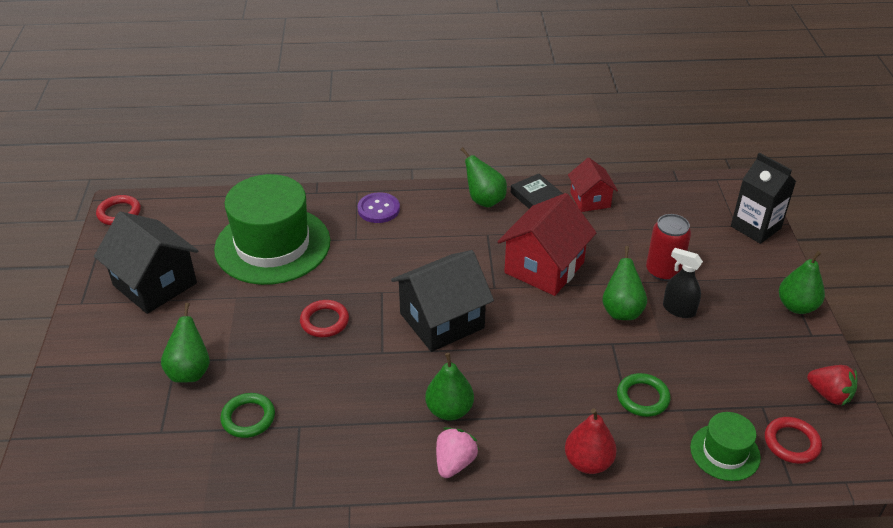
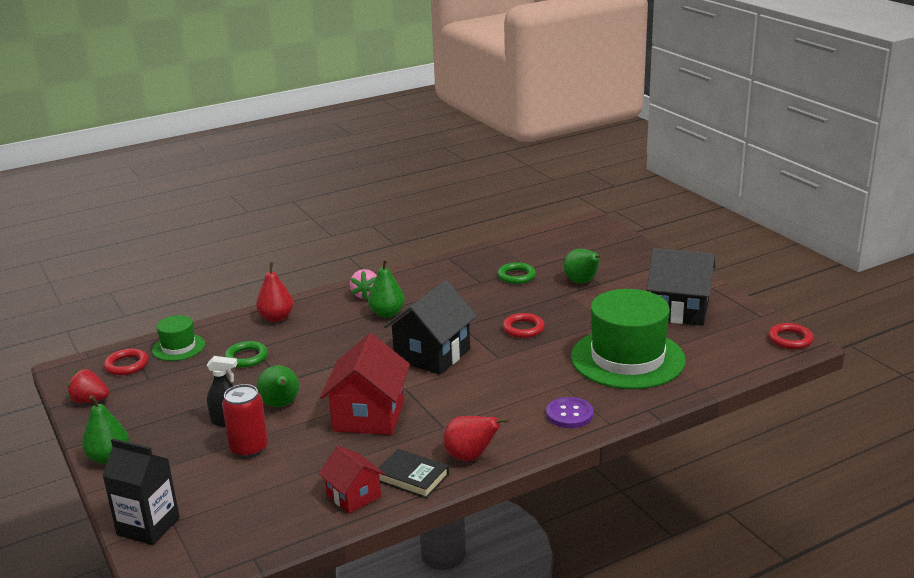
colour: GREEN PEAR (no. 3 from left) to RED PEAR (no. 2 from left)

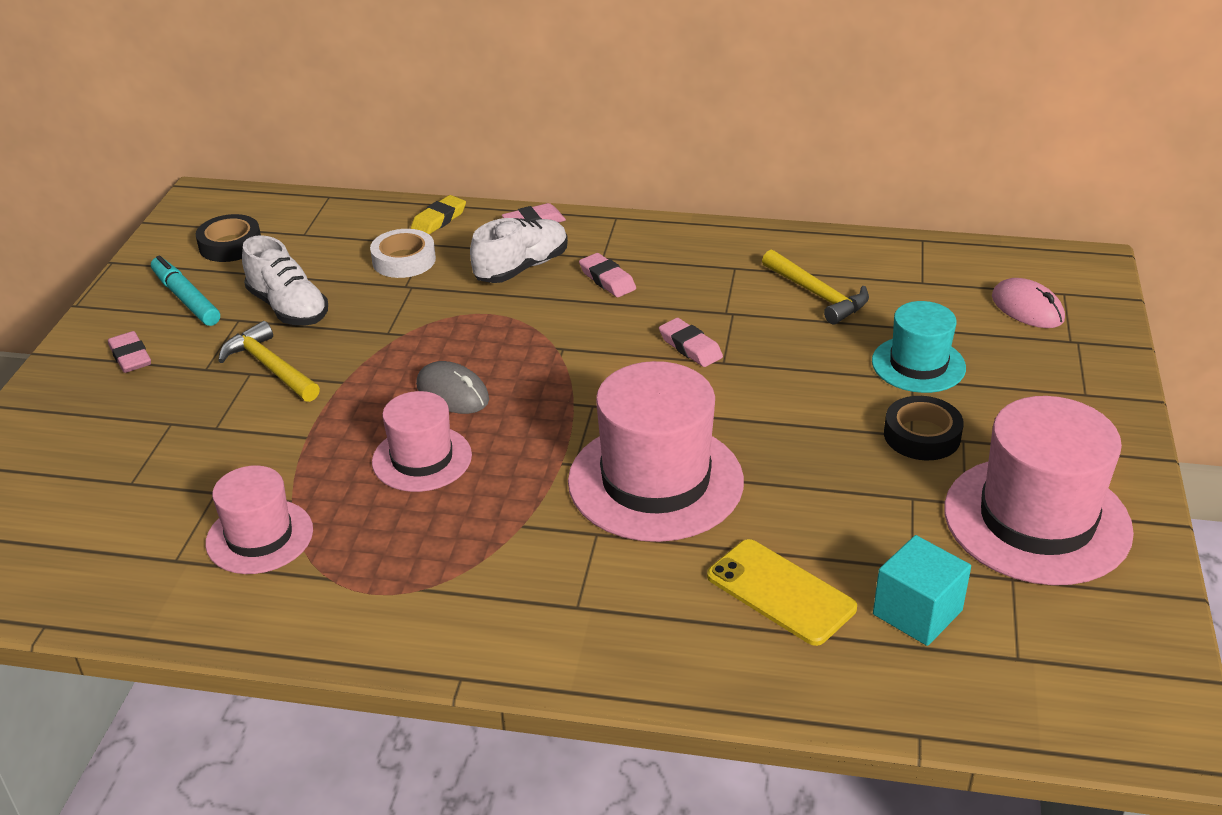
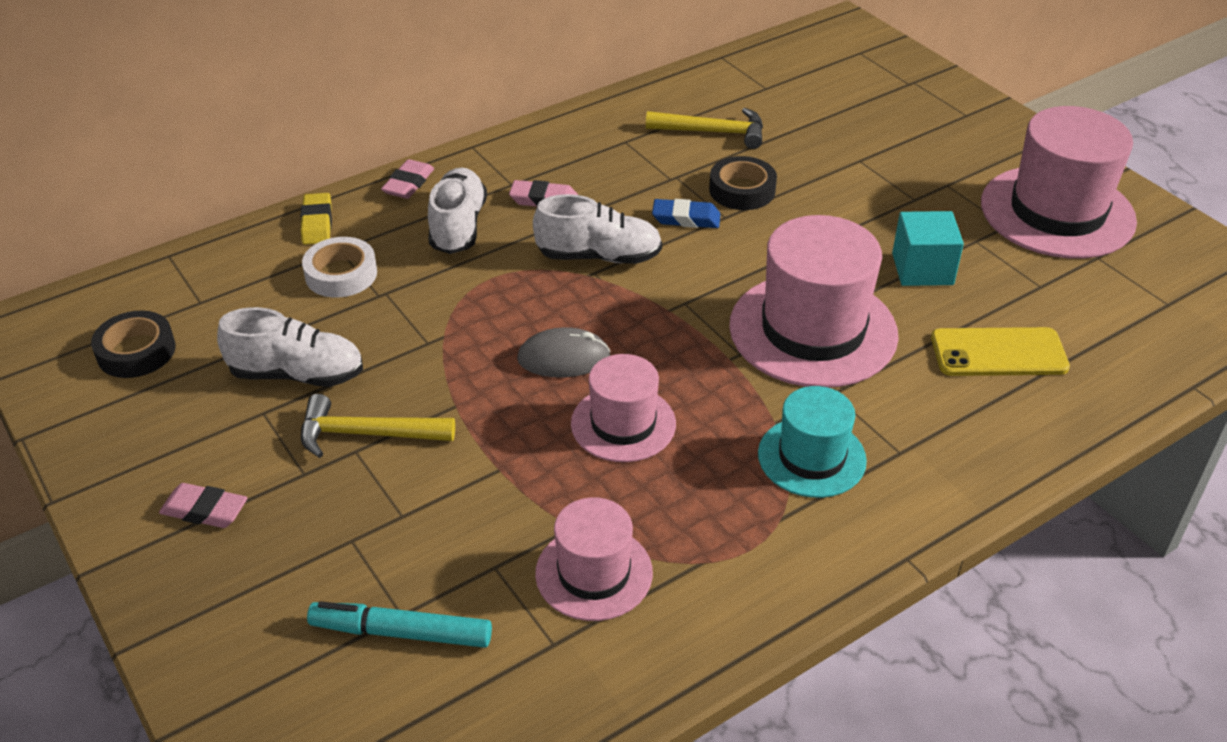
missing: PINK MOUSE
appeared: WHITE SHOE (no. 3 from left)
relocated: TURQUOISE MARKER; TURQUOISE HAT; TURQUOISE CUBE; BLACK TAPE (no. 2 from left)
colour: PINK ERASER (no. 4 from left) to BLUE ERASER

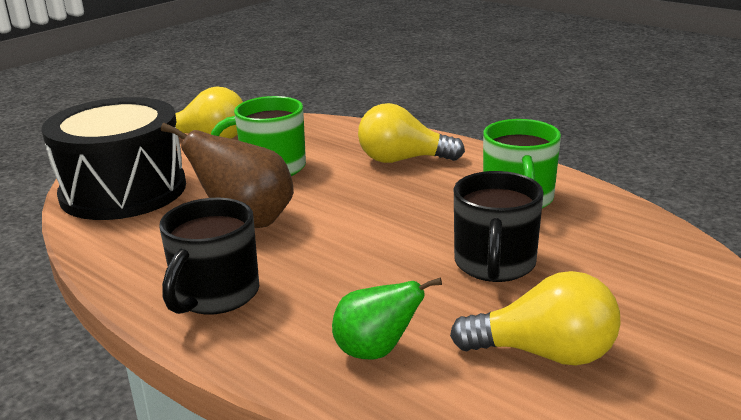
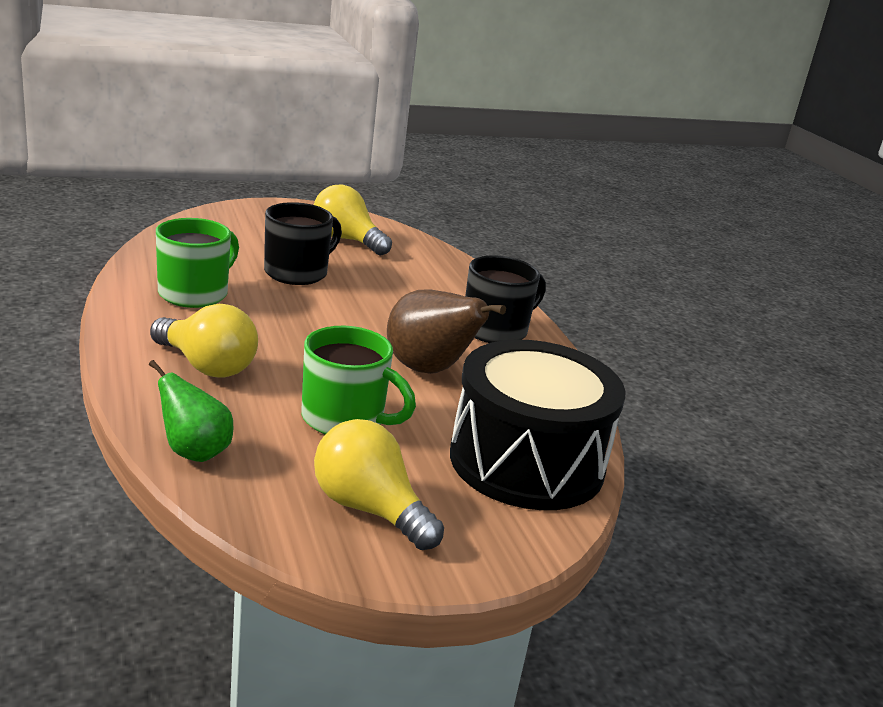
relocated: GREEN PEAR

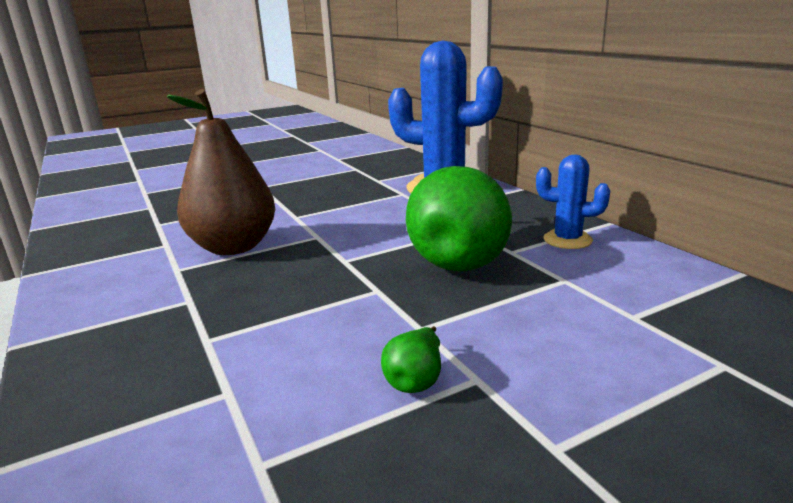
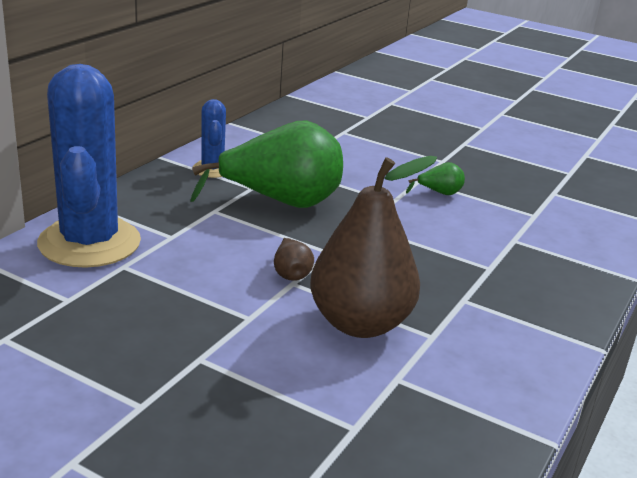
appeared: BROWN PEAR (no. 1 from left)

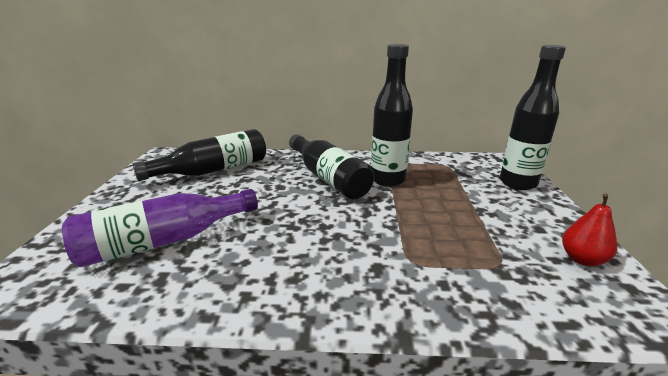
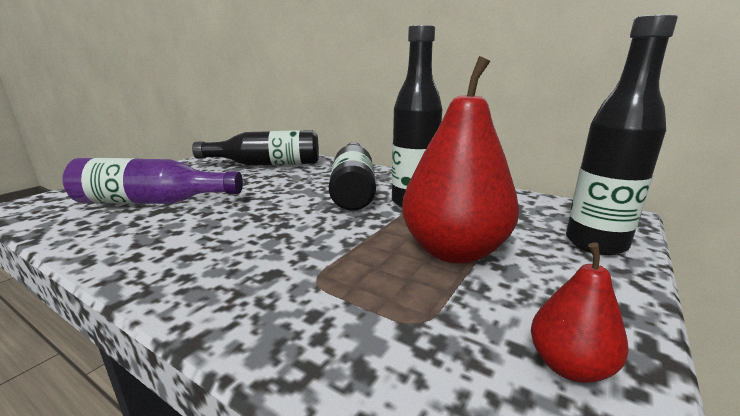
appeared: RED PEAR (no. 1 from left)

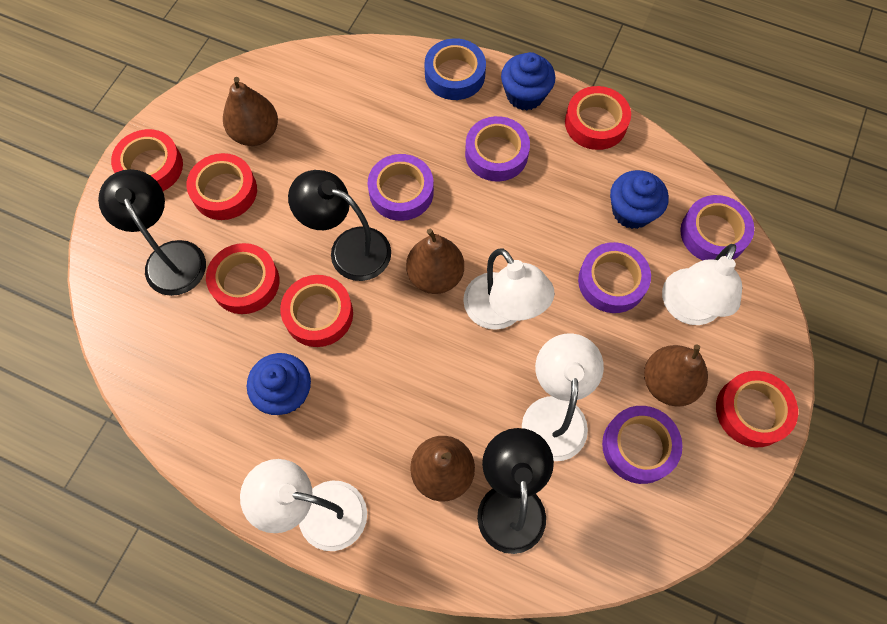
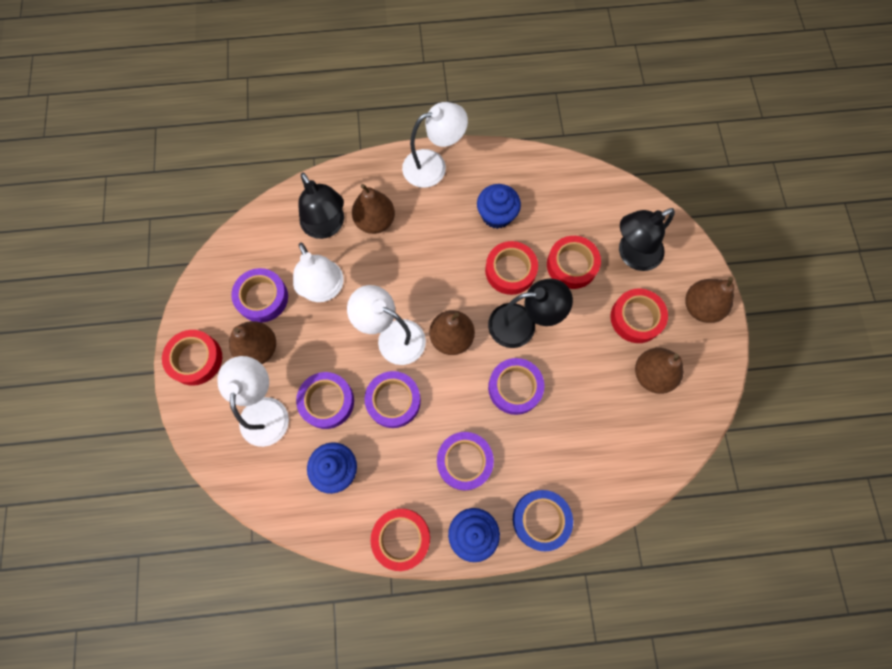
relocated: PURPLE TAPE (no. 5 from left in the first image) to PURPLE TAPE (no. 3 from left)
exchanged: RED TAPE (no. 1 from left) to BROWN PEAR (no. 5 from left)
spun: BLACK LAMP (no. 1 from left in the first image) 120 degrees clockwise

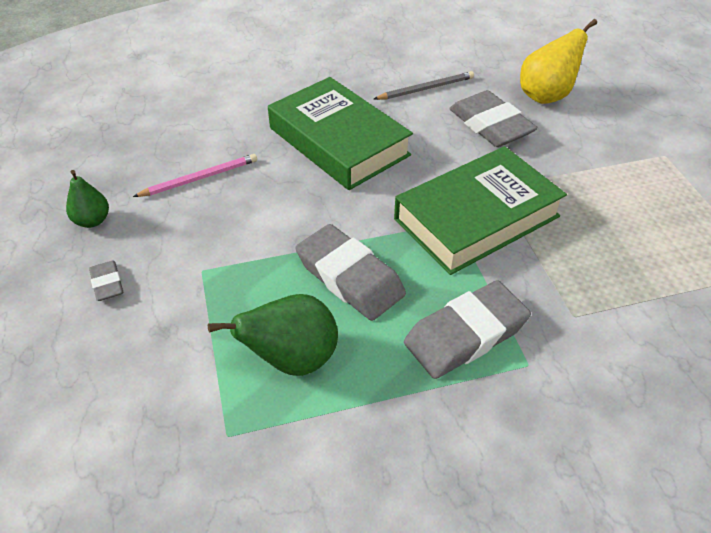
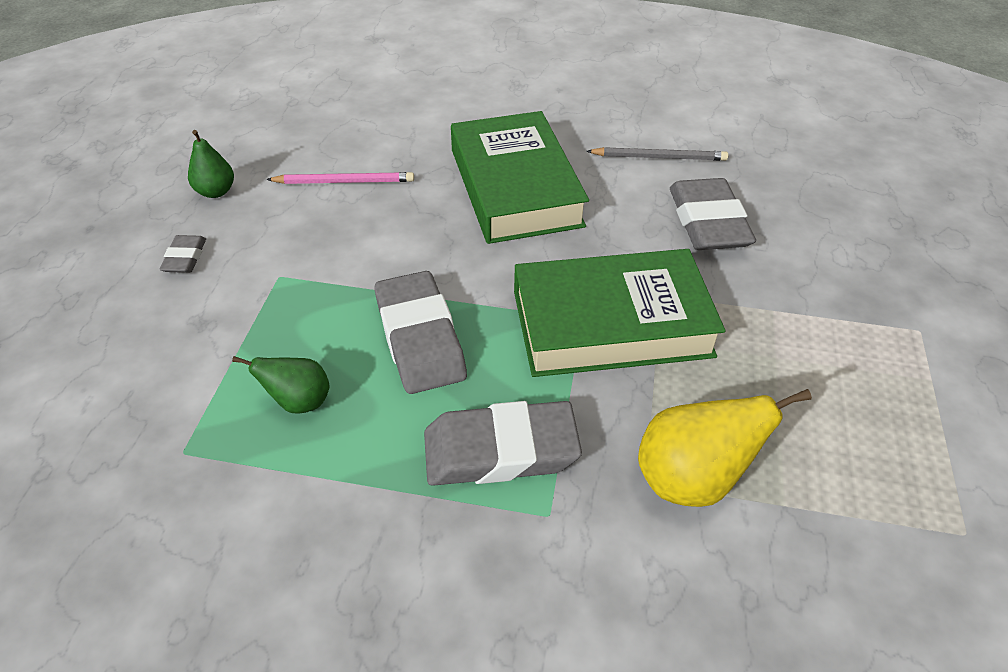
relocated: YELLOW PEAR
size: GREEN PEAR (no. 2 from left) x0.60

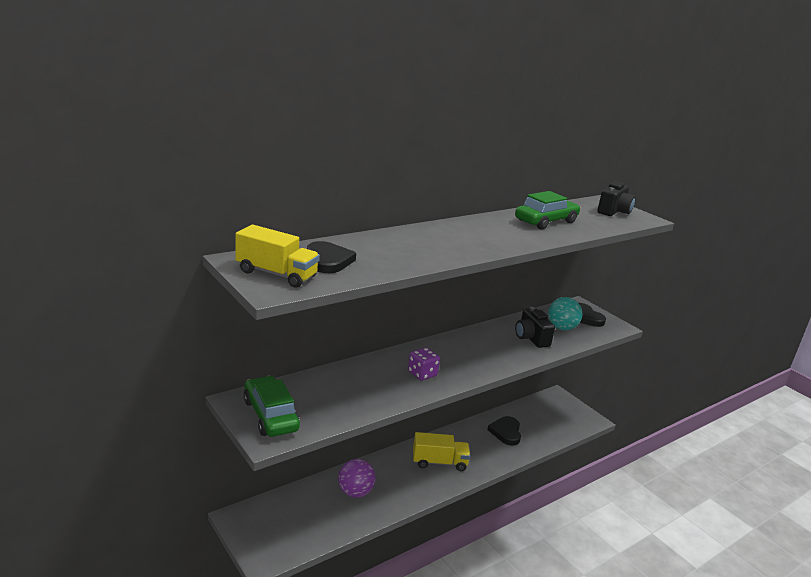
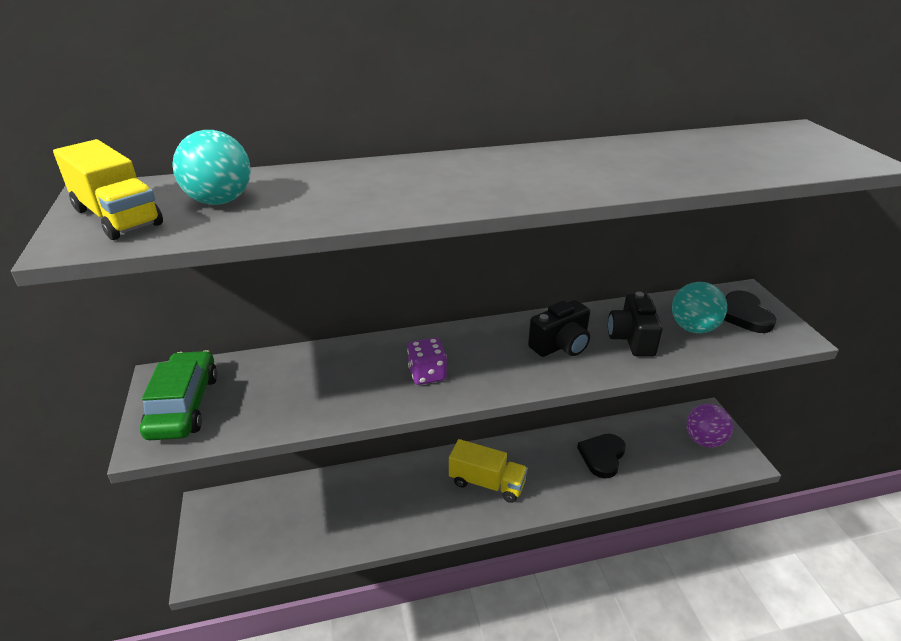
missing: GREEN CAR (no. 2 from left)
relocated: PURPLE BALL; BLACK CAMERA (no. 2 from left in the first image) to BLACK CAMERA (no. 1 from left)
exchanged: BLACK HEART (no. 1 from left) to TURQUOISE BALL (no. 1 from left)

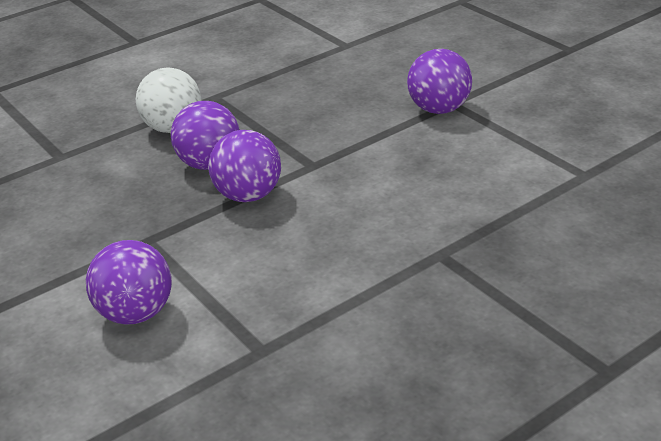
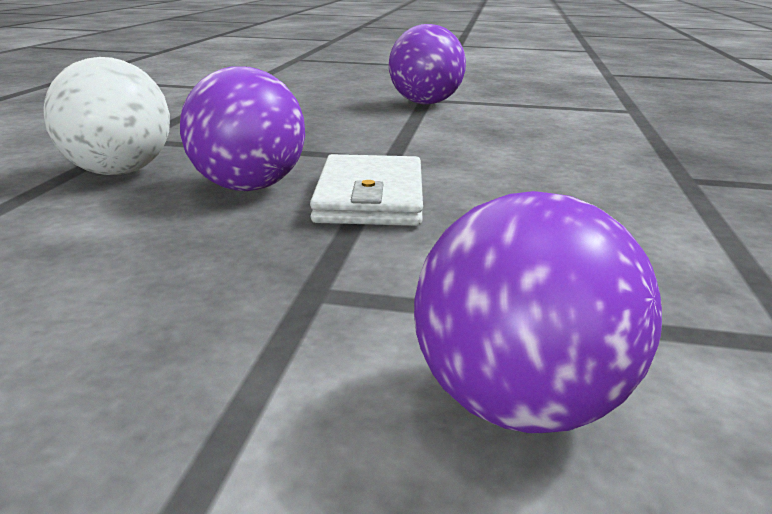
exchanged: PURPLE BALL (no. 3 from left) to WHITE WALLET

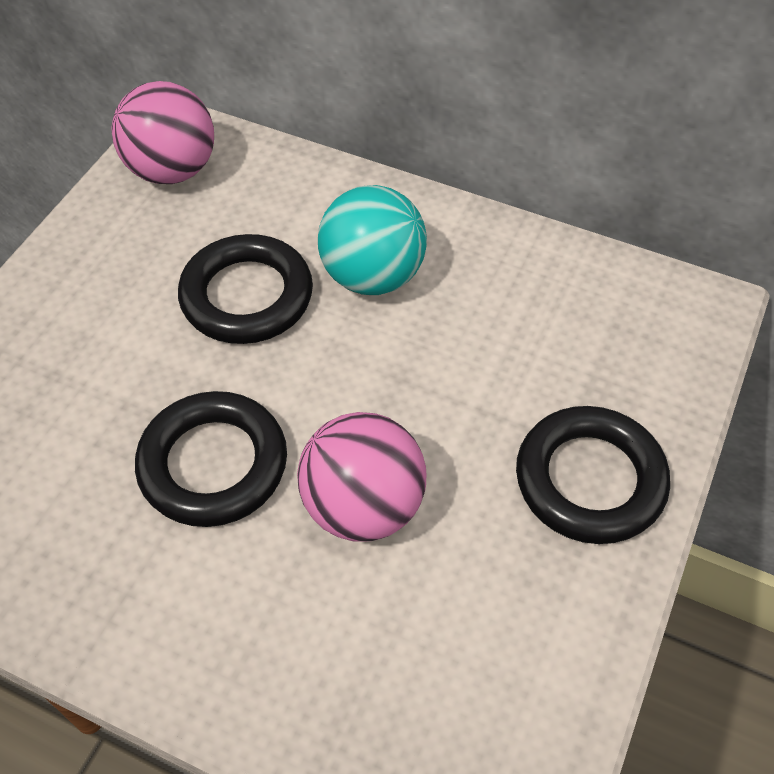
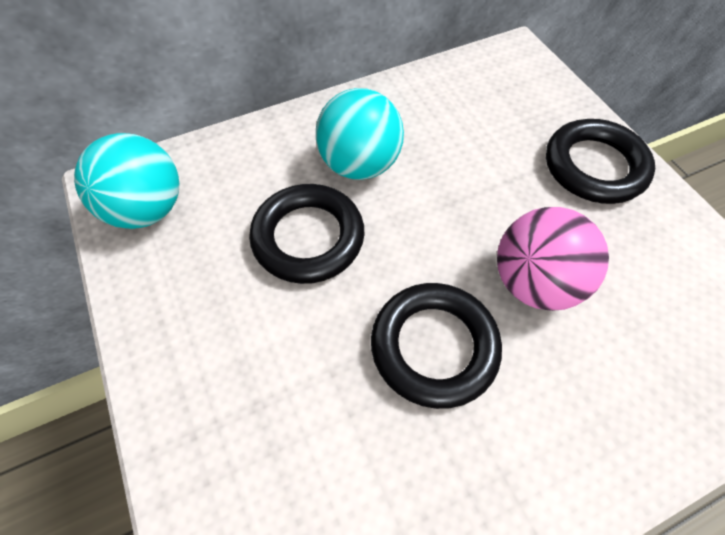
colour: PINK BALL (no. 1 from left) to TURQUOISE BALL (no. 1 from left)

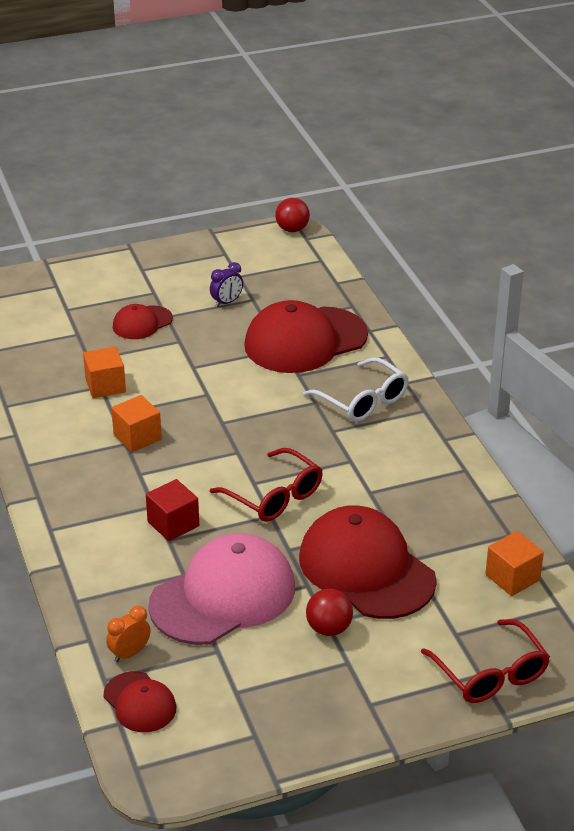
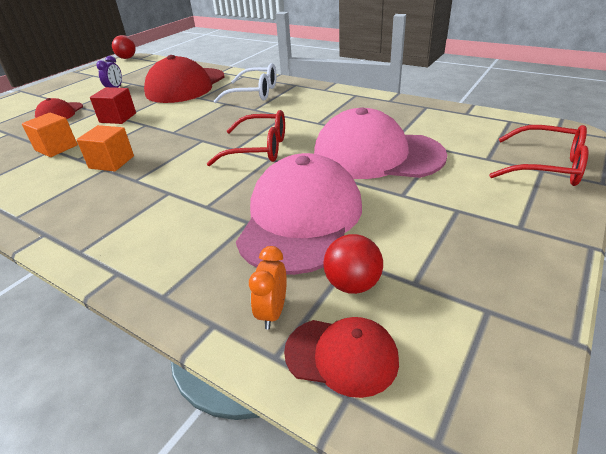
missing: ORANGE CUBE (no. 3 from left)
relocated: RED CUBE; RED BALL (no. 2 from left)
colour: RED CAP (no. 4 from left) to PINK CAP (no. 2 from left)

